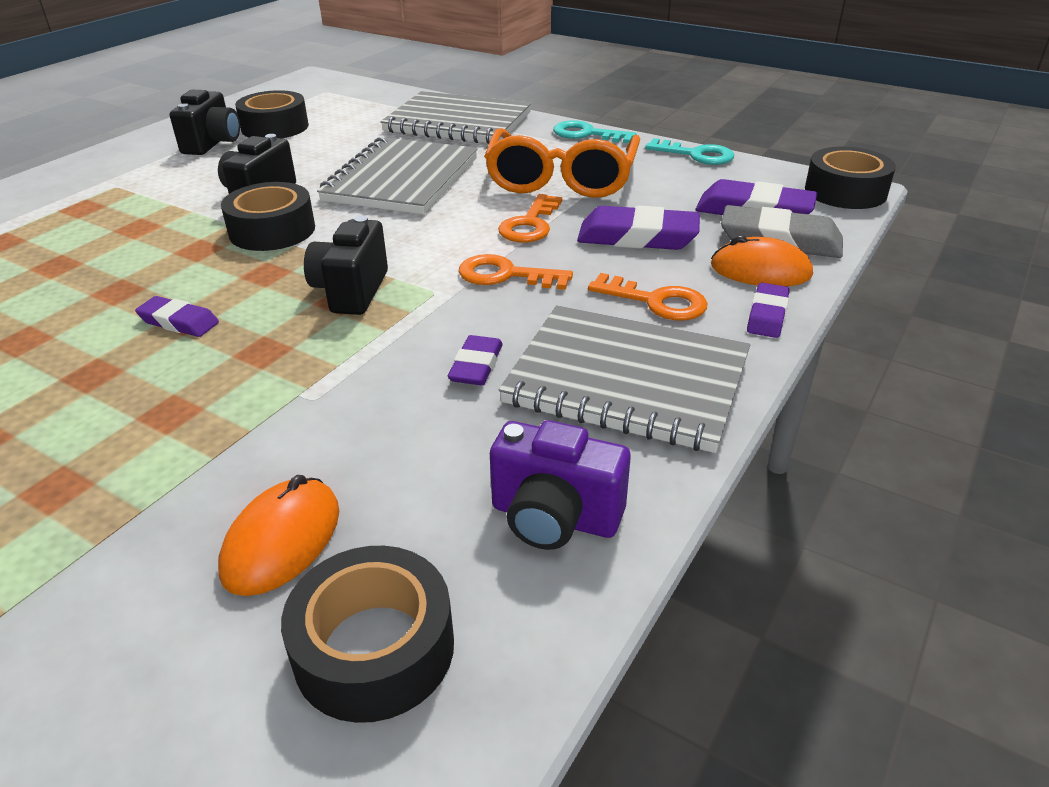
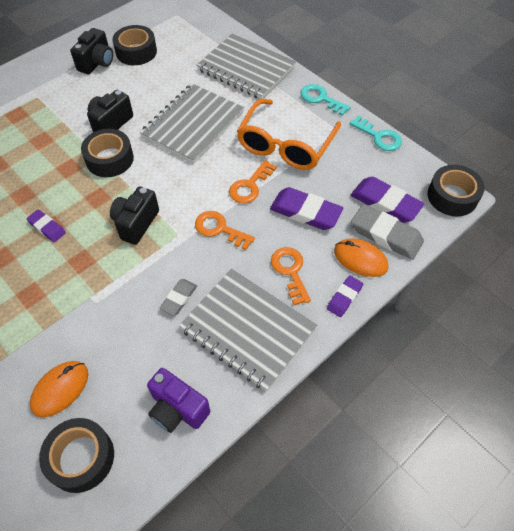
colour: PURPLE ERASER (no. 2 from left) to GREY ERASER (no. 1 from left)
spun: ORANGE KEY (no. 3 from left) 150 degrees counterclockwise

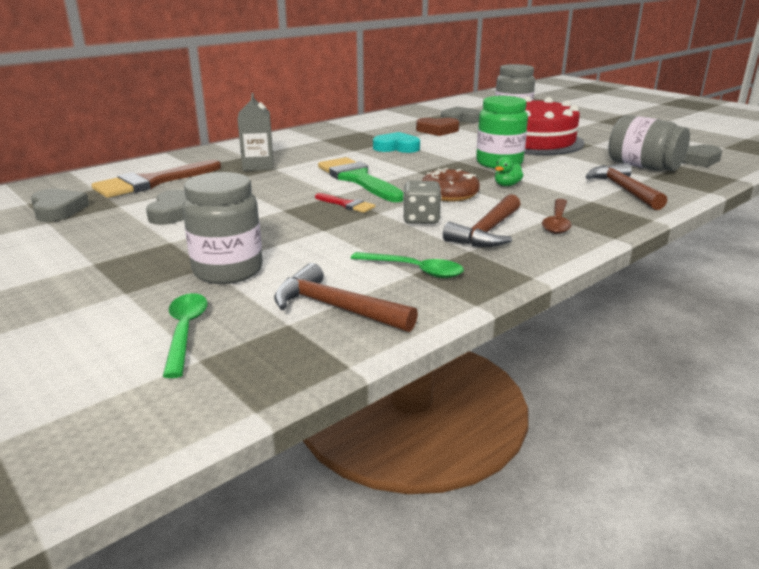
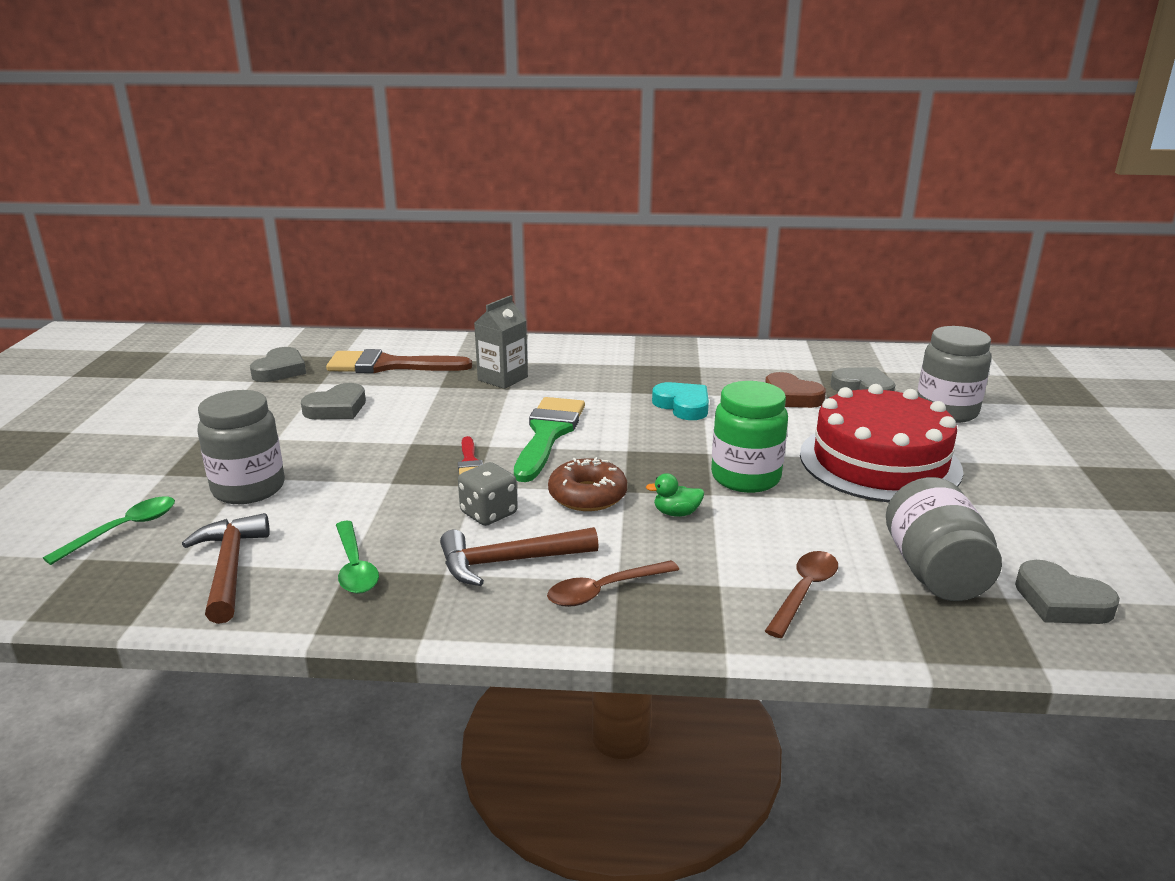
exchanged: BROWN HAMMER (no. 3 from left) to BROWN SPOON (no. 2 from left)

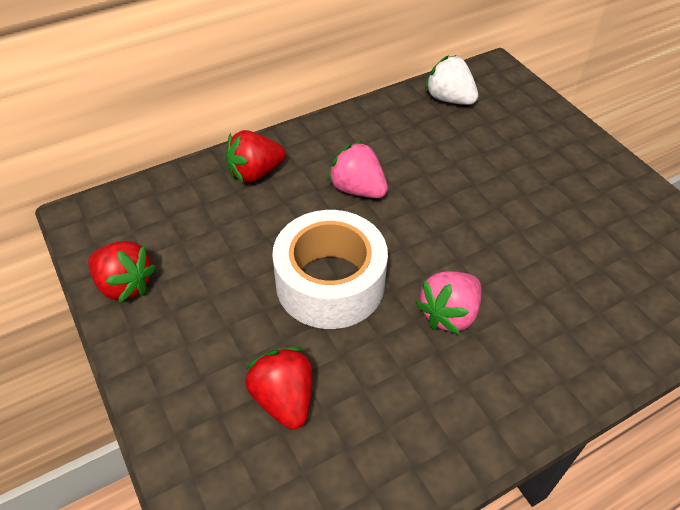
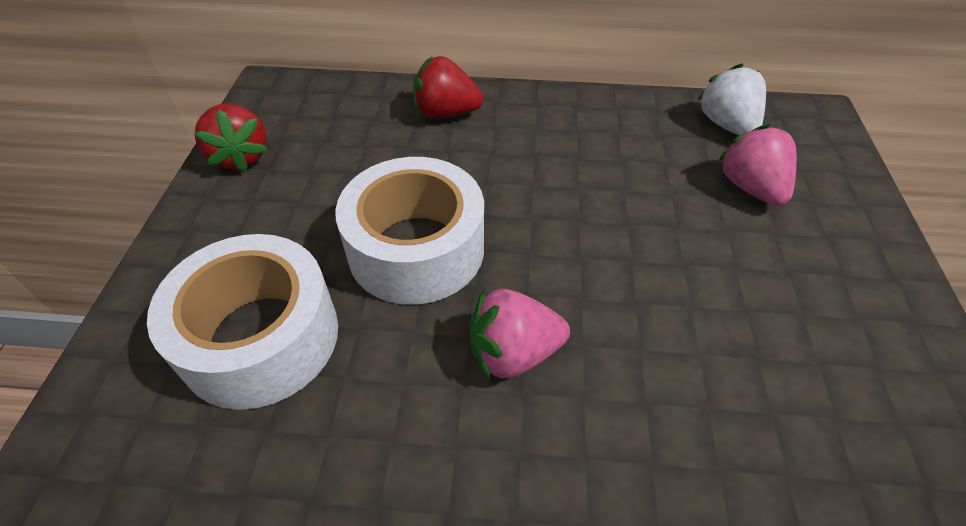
relocated: PINK STRAWBERRY (no. 1 from left in the first image) to PINK STRAWBERRY (no. 2 from left)
exchanged: RED STRAWBERRY (no. 3 from left) to WHITE TAPE (no. 1 from left)

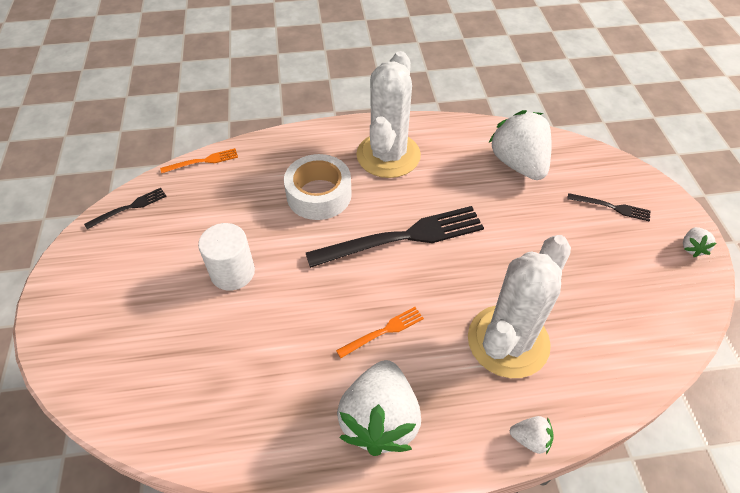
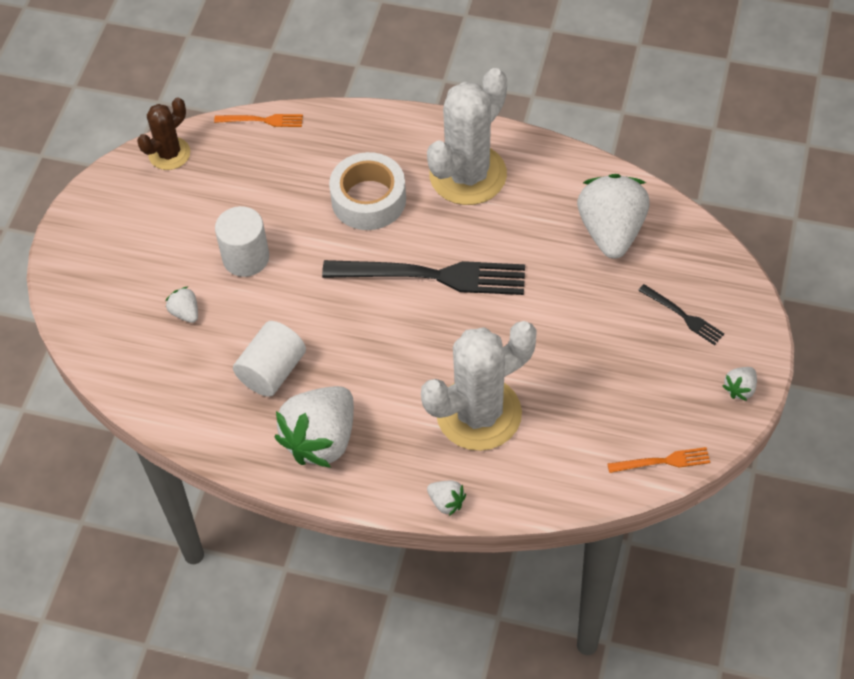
appeared: WHITE STRAWBERRY (no. 1 from left); WHITE CYLINDER (no. 2 from left)
relocated: ORANGE FORK (no. 2 from left)
exchanged: BLACK FORK (no. 1 from left) to BROWN CACTUS

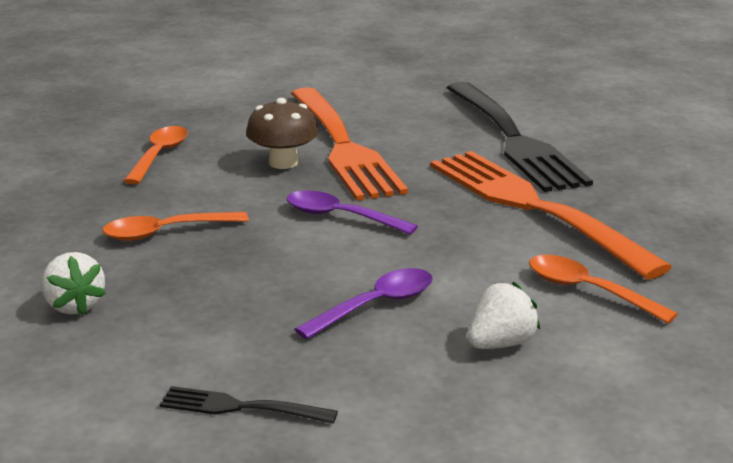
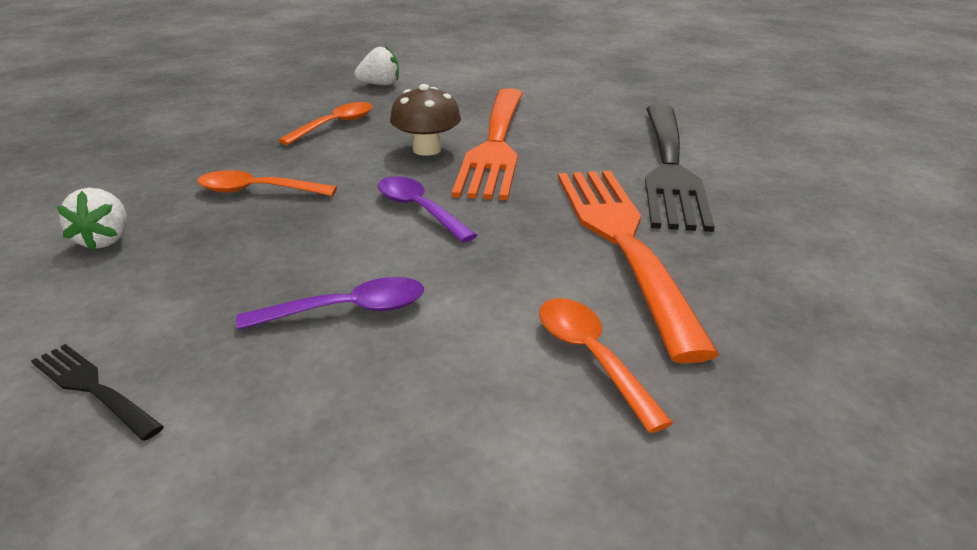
relocated: WHITE STRAWBERRY (no. 2 from left)

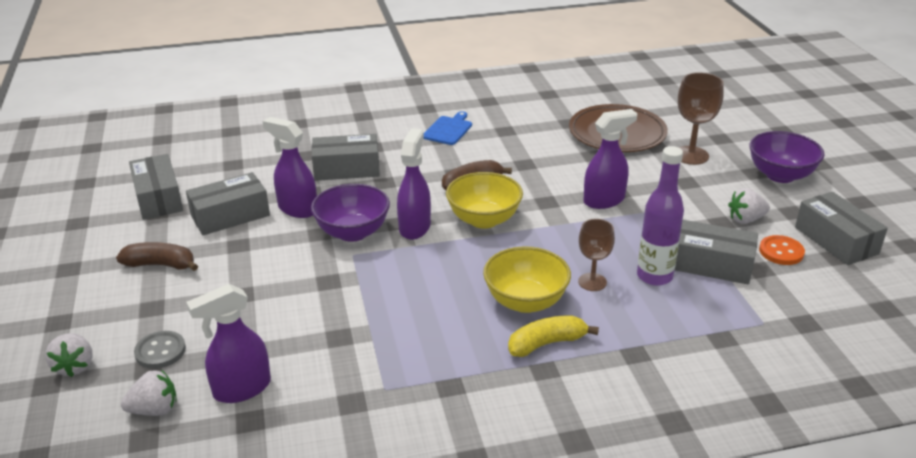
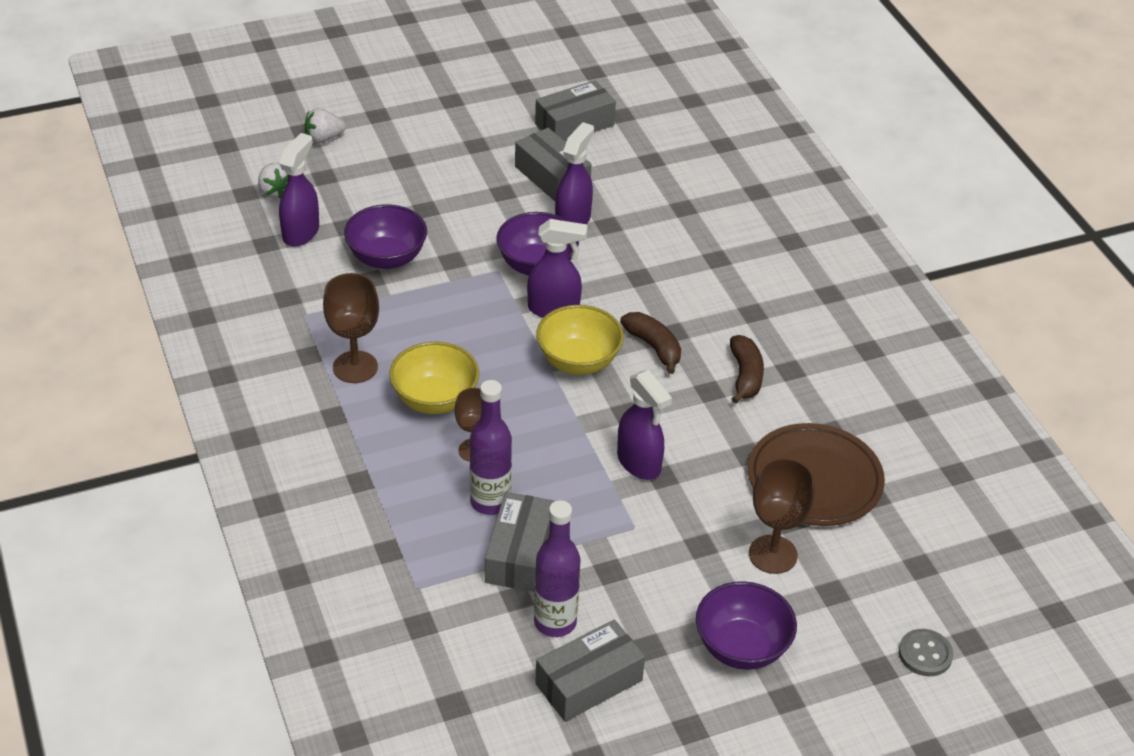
missing: GREY BOX (no. 3 from left); BLUE CUTTING BOARD; YELLOW BANANA; WHITE STRAWBERRY (no. 3 from left)
appeared: BROWN GOBLET (no. 1 from left); PURPLE BOWL (no. 1 from left)
relocated: BROWN BANANA (no. 1 from left in the first image) to BROWN BANANA (no. 2 from left); GREY BUTTON
exchanged: ORANGE BUTTON to PURPLE BOTTLE (no. 2 from left)
spun: PURPLE SPRAY BOTTLE (no. 1 from left) 60 degrees clockwise

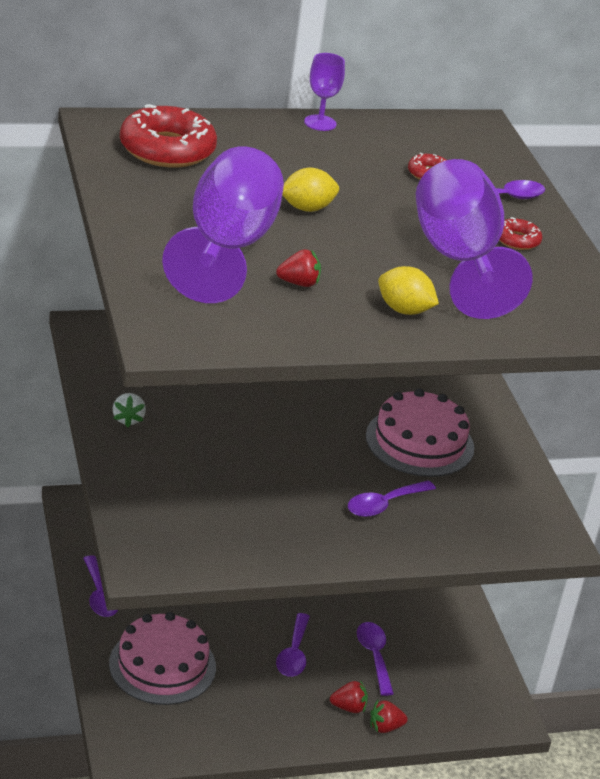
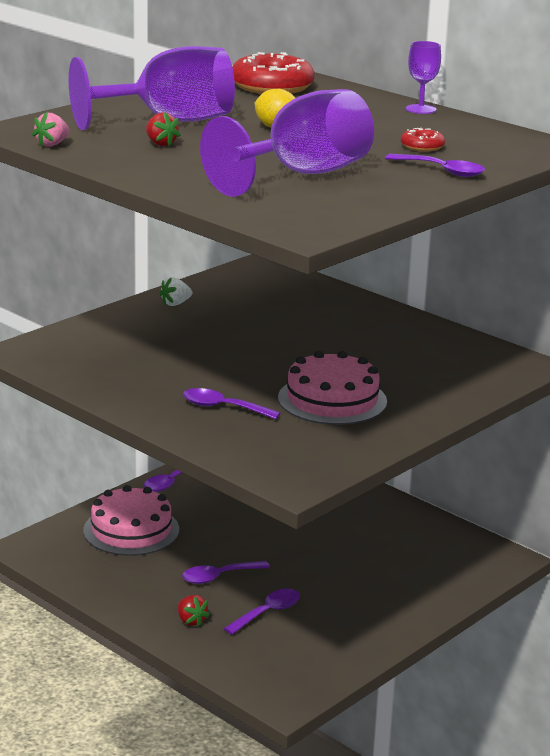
missing: RED STRAWBERRY (no. 3 from left); YELLOW LEMON (no. 2 from left); RED DONUT (no. 3 from left)
appeared: PINK STRAWBERRY

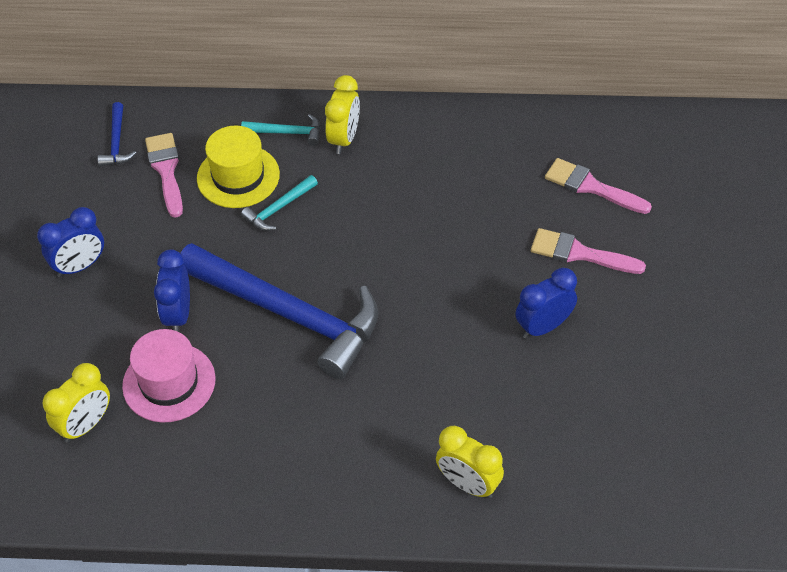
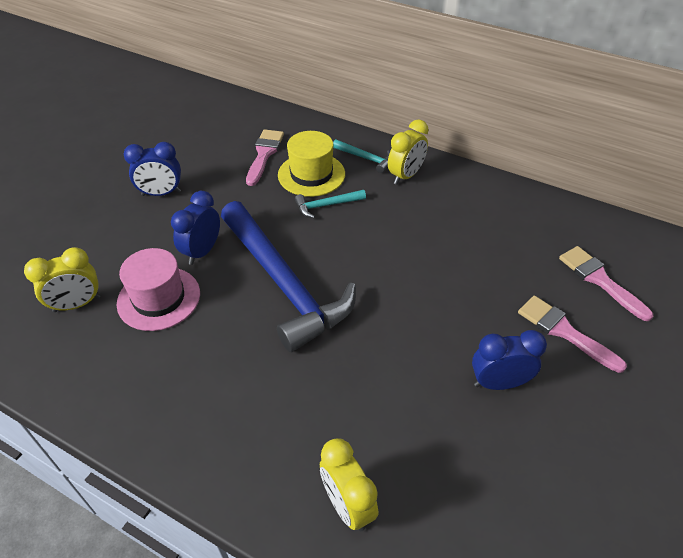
missing: BLUE HAMMER (no. 1 from left)

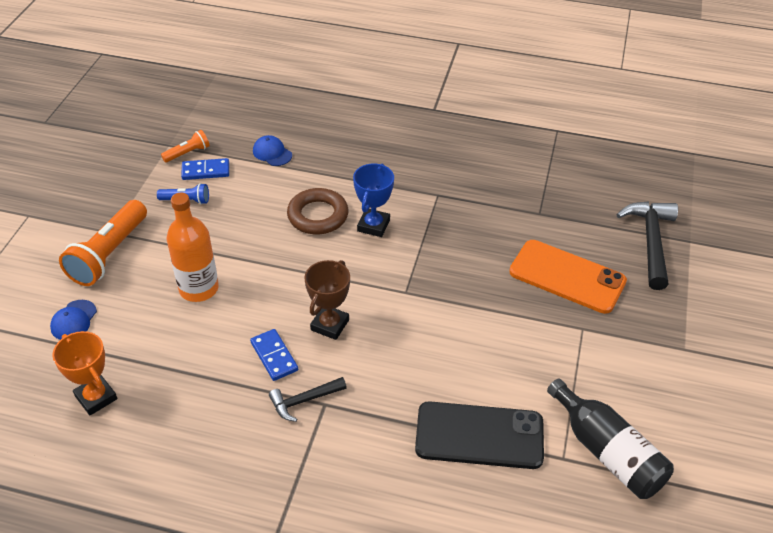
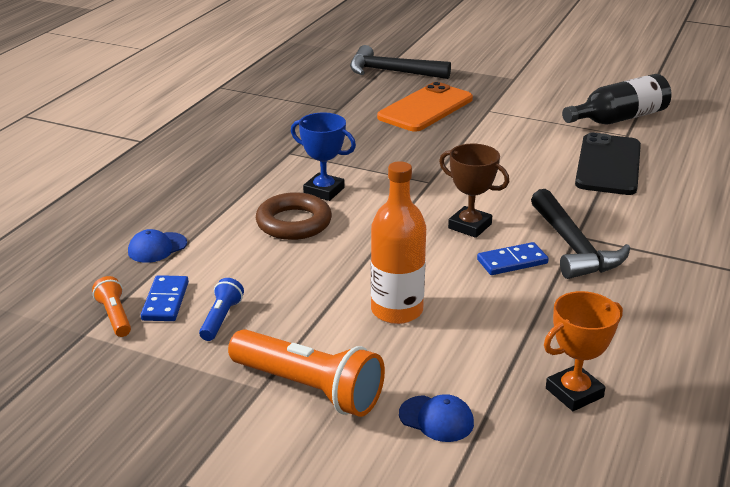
size: BLACK HAMMER (no. 1 from left in the first image) x1.74

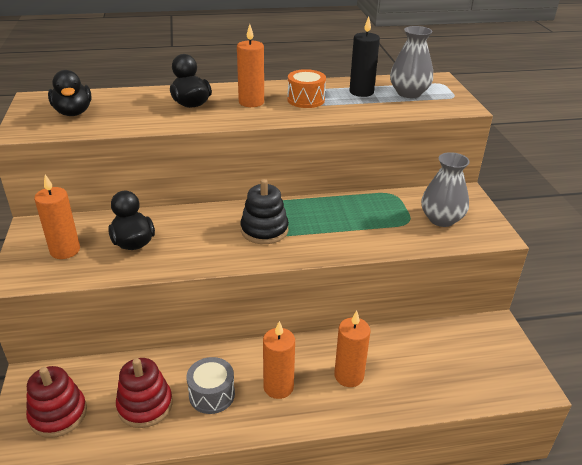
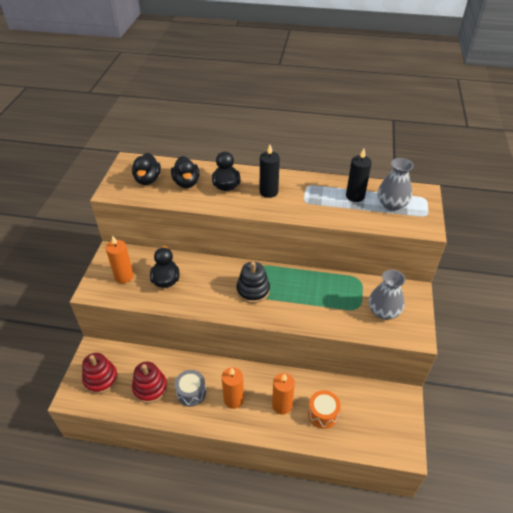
appeared: BLACK DUCK (no. 3 from left)
relocated: ORANGE DRUM
colour: ORANGE CANDLE (no. 2 from left) to BLACK CANDLE (no. 1 from left)

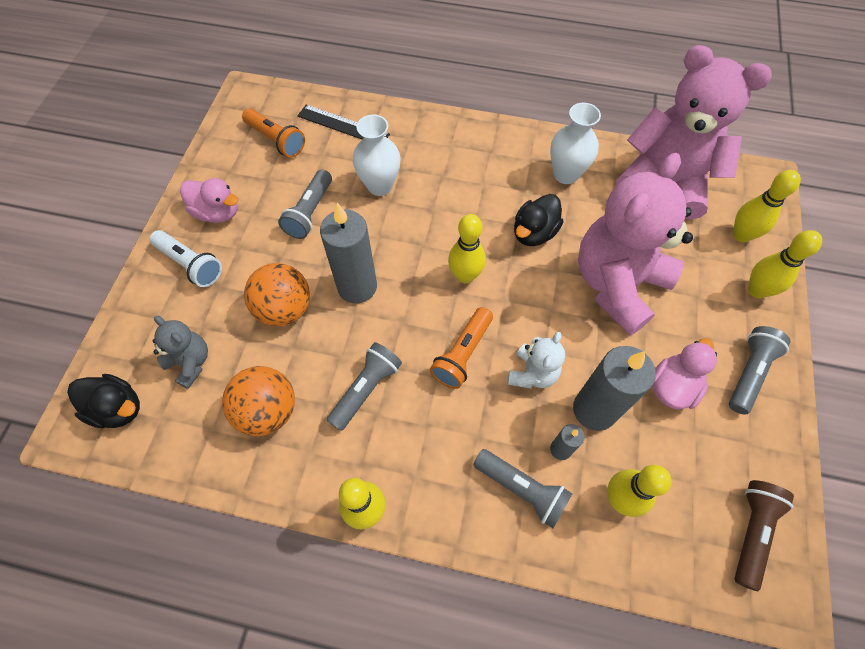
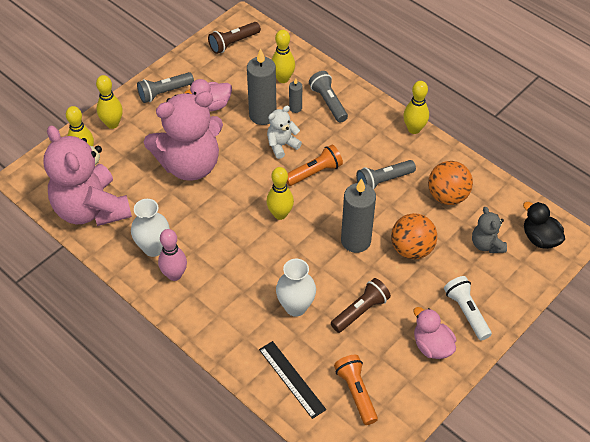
missing: BLACK DUCK (no. 2 from left)
appeared: PINK BOWLING PIN
colour: GREY FLASHLIGHT (no. 1 from left) to BROWN FLASHLIGHT (no. 2 from left)

